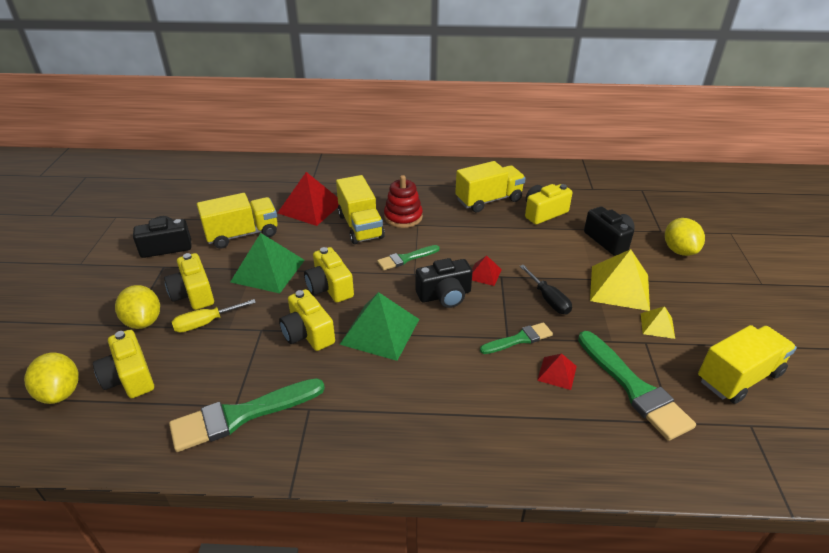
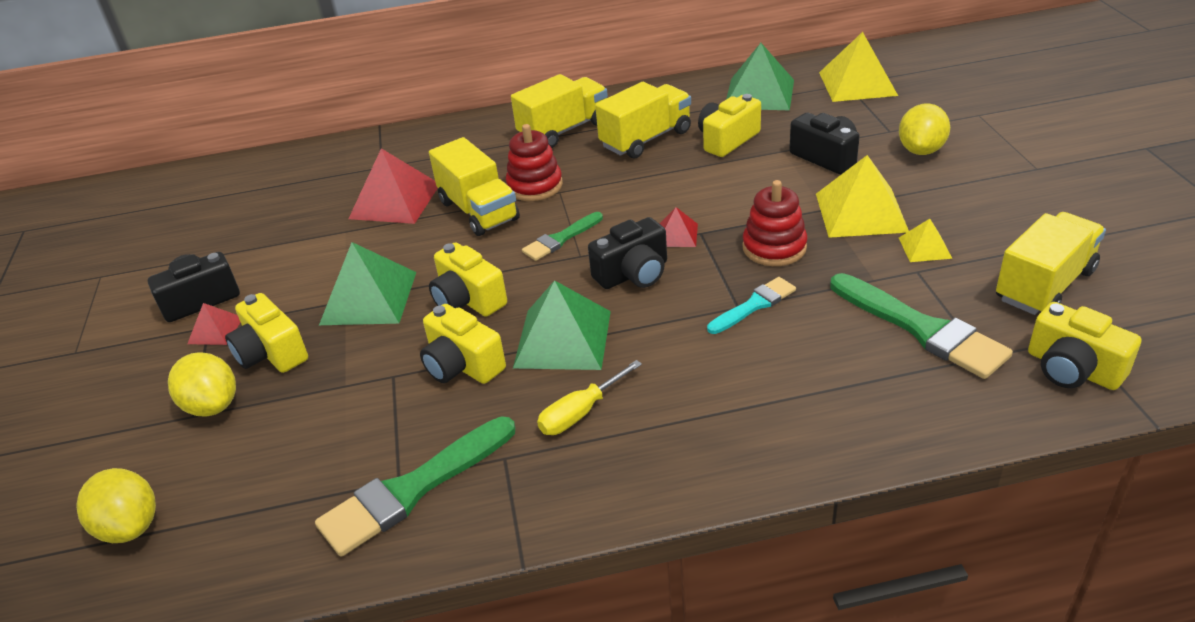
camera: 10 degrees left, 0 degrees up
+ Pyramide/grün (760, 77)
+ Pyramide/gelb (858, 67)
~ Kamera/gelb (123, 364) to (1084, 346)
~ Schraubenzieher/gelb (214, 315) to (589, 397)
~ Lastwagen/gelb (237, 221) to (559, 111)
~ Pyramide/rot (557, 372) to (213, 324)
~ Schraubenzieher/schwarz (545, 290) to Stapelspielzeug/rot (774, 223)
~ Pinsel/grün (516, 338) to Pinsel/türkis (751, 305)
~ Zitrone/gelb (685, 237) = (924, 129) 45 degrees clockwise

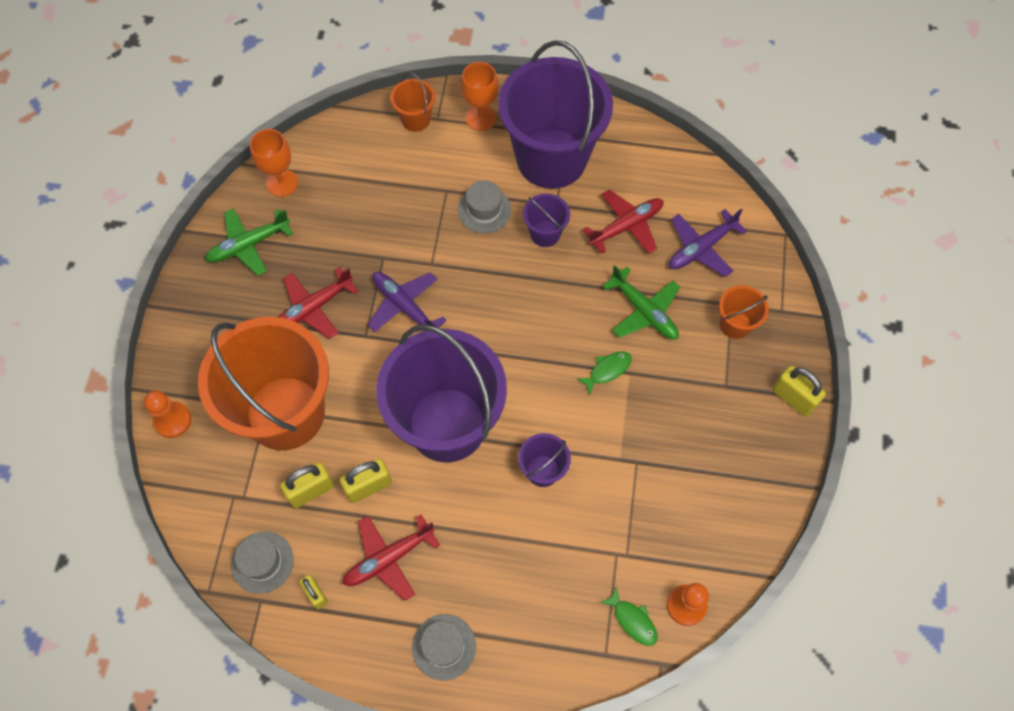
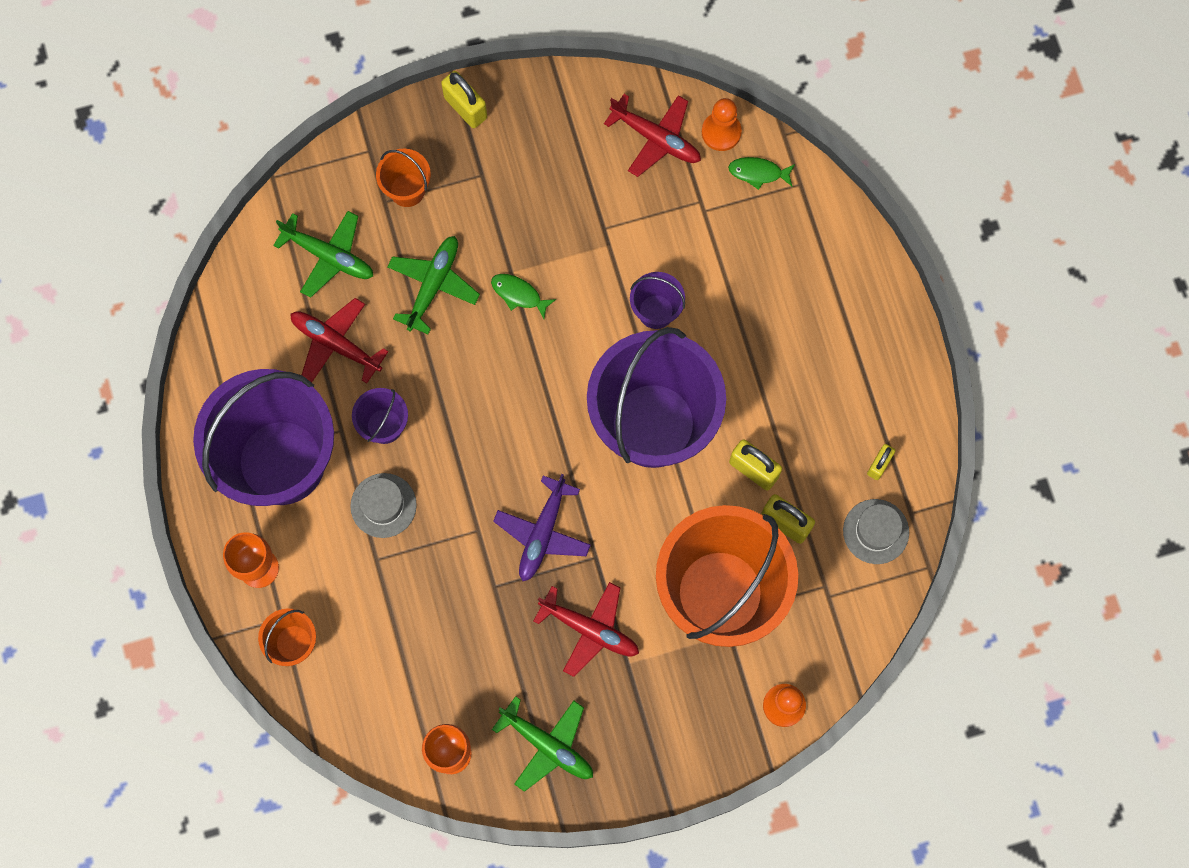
camera: 115 degrees left, 10 degrees up
- Hut/grau (444, 647)
~ Flugzeug/rot (391, 557) to (652, 135)
~ Flugzeug/lila (708, 243) to Flugzeug/grün (323, 254)
~ Fisch/grün (628, 616) = (761, 173) 105 degrees counterclockwise
~ Vorhängeschloss/gelb (799, 391) = (464, 99) 60 degrees counterclockwise

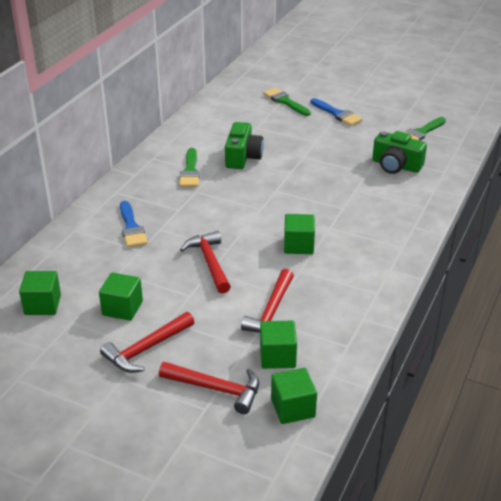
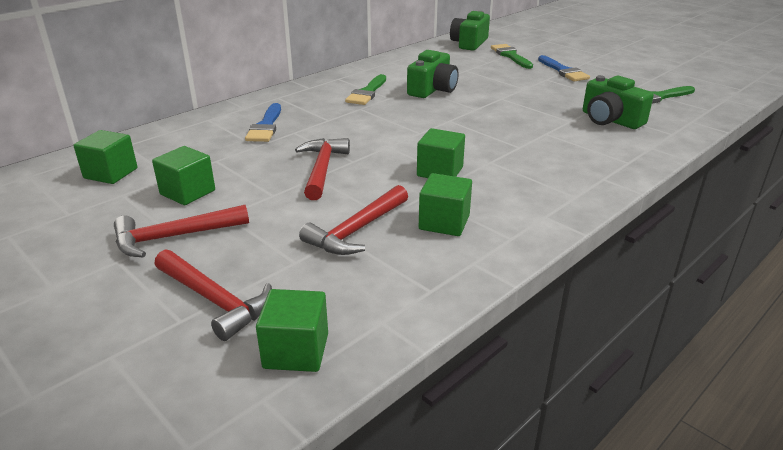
camera: 20 degrees right, 5 degrees down
+ Kamera/grün (470, 31)
~ Kubus/grün (278, 345) to (445, 204)

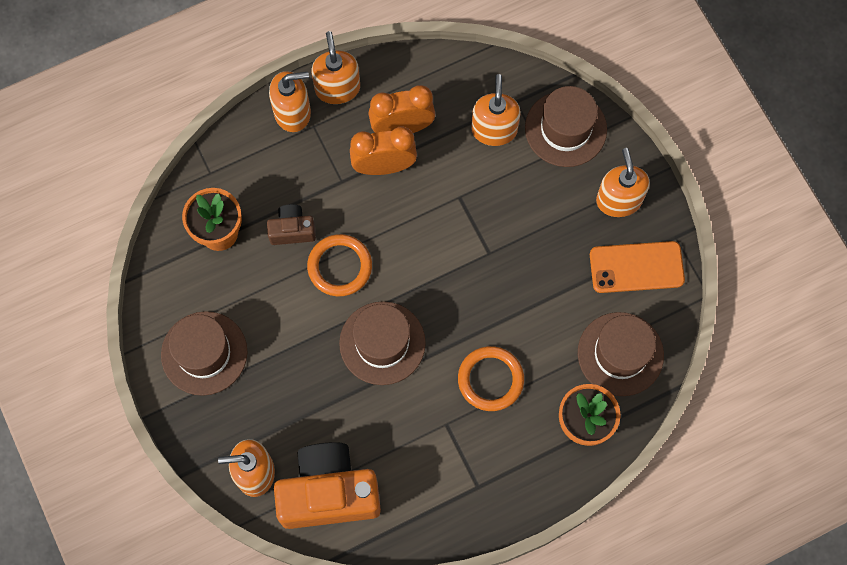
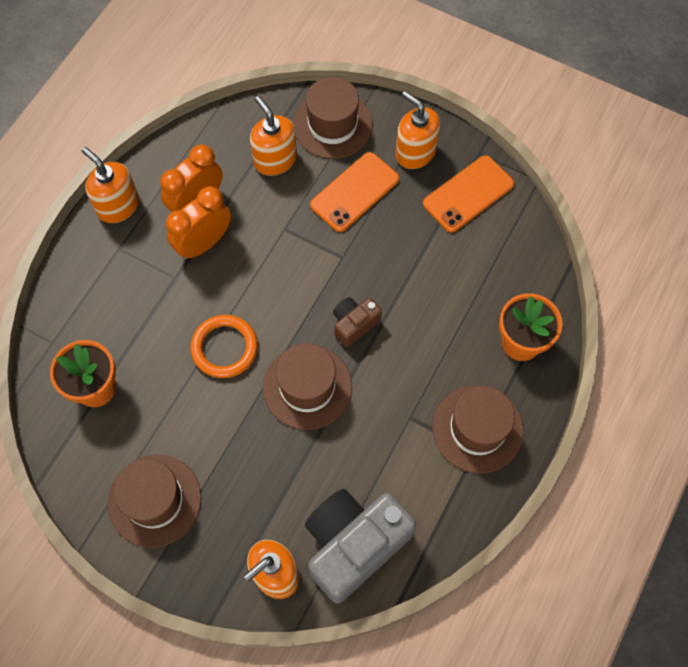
camera: 35 degrees left, 5 degrees down
- Seifenspender/orange (290, 101)
- Ring/orange (491, 378)
+ Handy/orange (354, 192)
~ Kamera/braun (291, 224) to (357, 322)
~ Hut/braun (621, 354) to (478, 429)
~ Kamera/orange (327, 485) to Kamera/grau (360, 546)

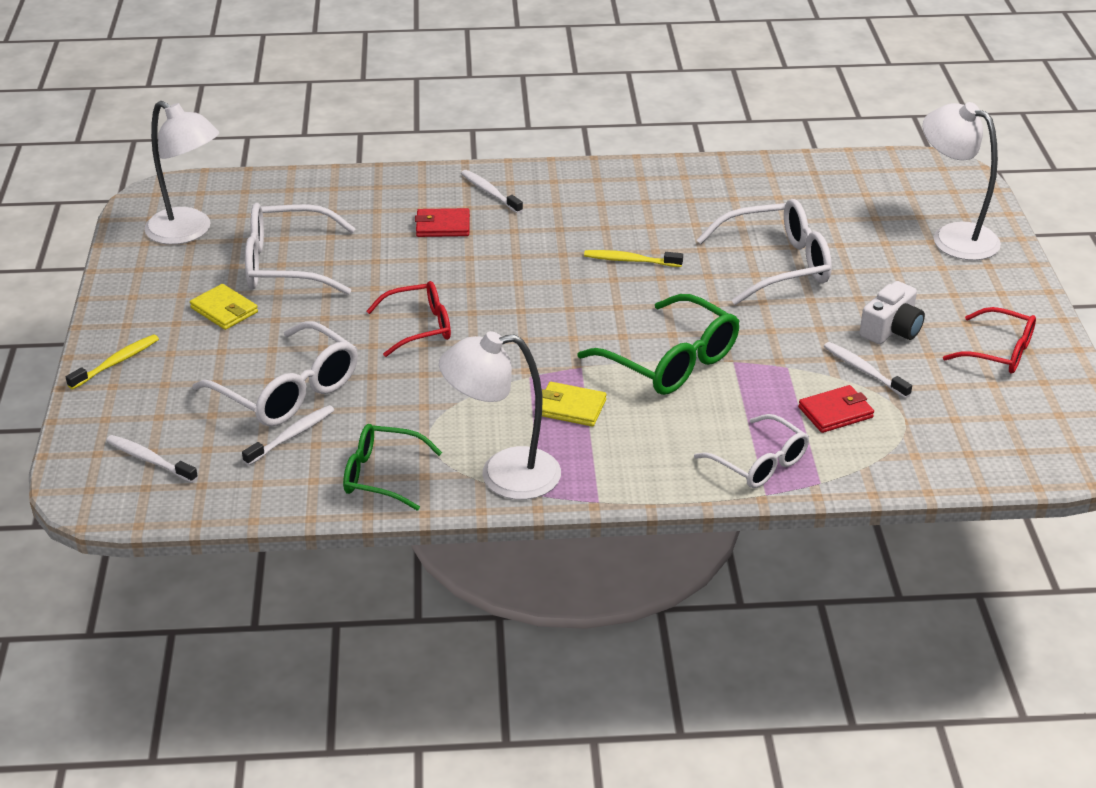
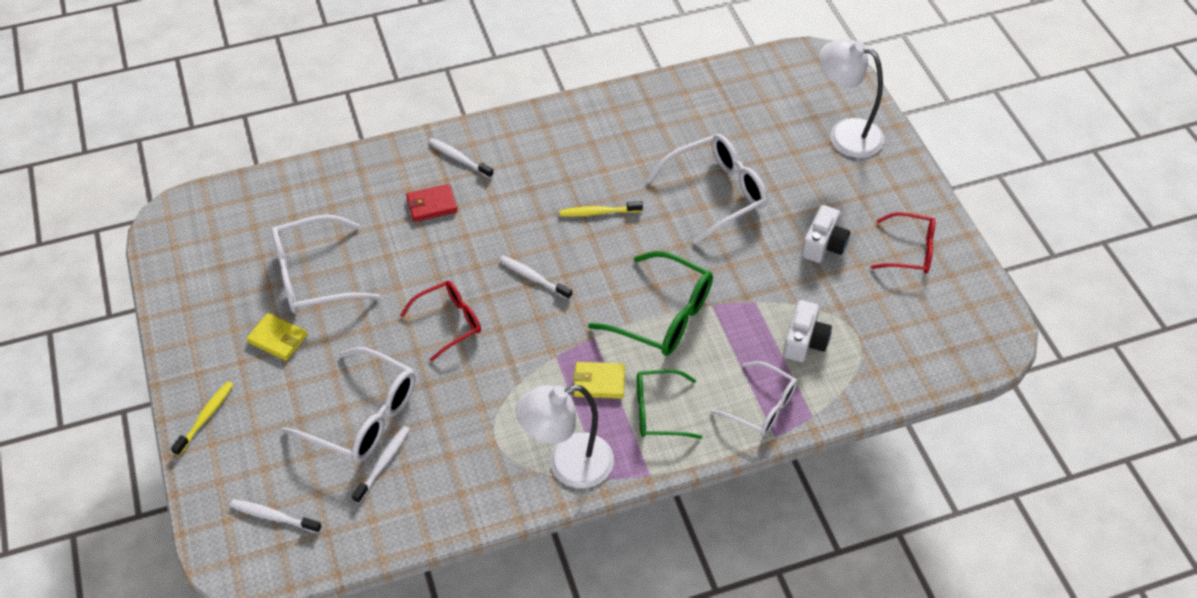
camera: 15 degrees left, 15 degrees up
- Lampe/weiß (181, 173)
~ Brille/grün (392, 467) to (669, 404)
~ Zahnbürste/weiß (868, 370) to (535, 277)
~ Geldbörse/rot (836, 409) to Kamera/weiß (807, 331)

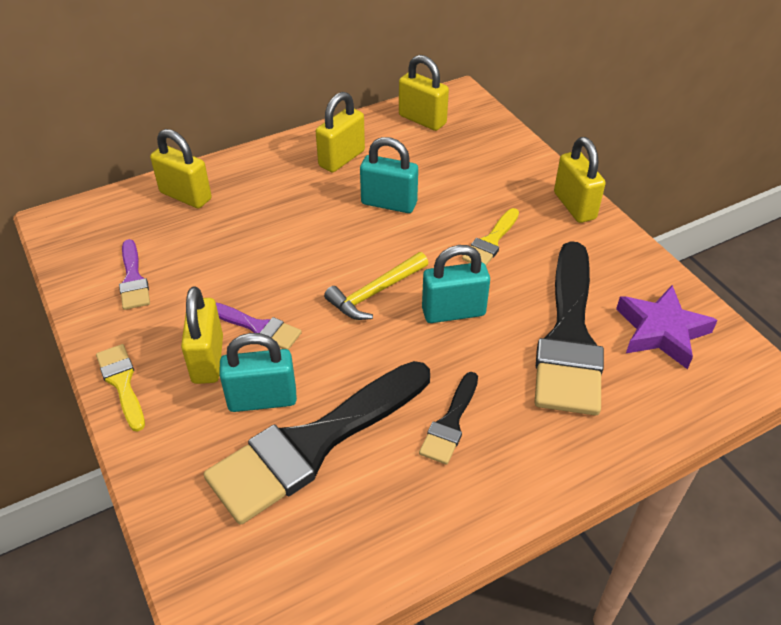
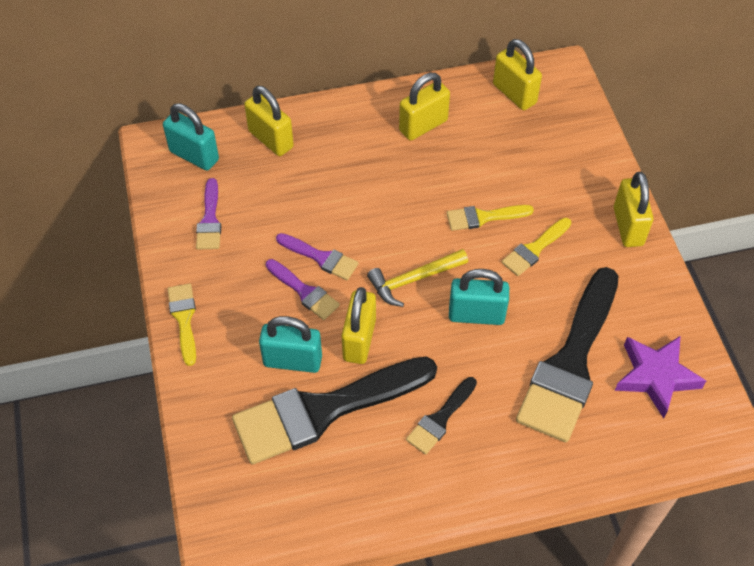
camera: 15 degrees right, 10 degrees up
+ Pinsel/lila (317, 256)
+ Pinsel/gelb (490, 218)
~ Vorhängeschloss/gelb (202, 335) to (359, 325)
~ Vorhängeschloss/türkis (389, 175) to (191, 136)

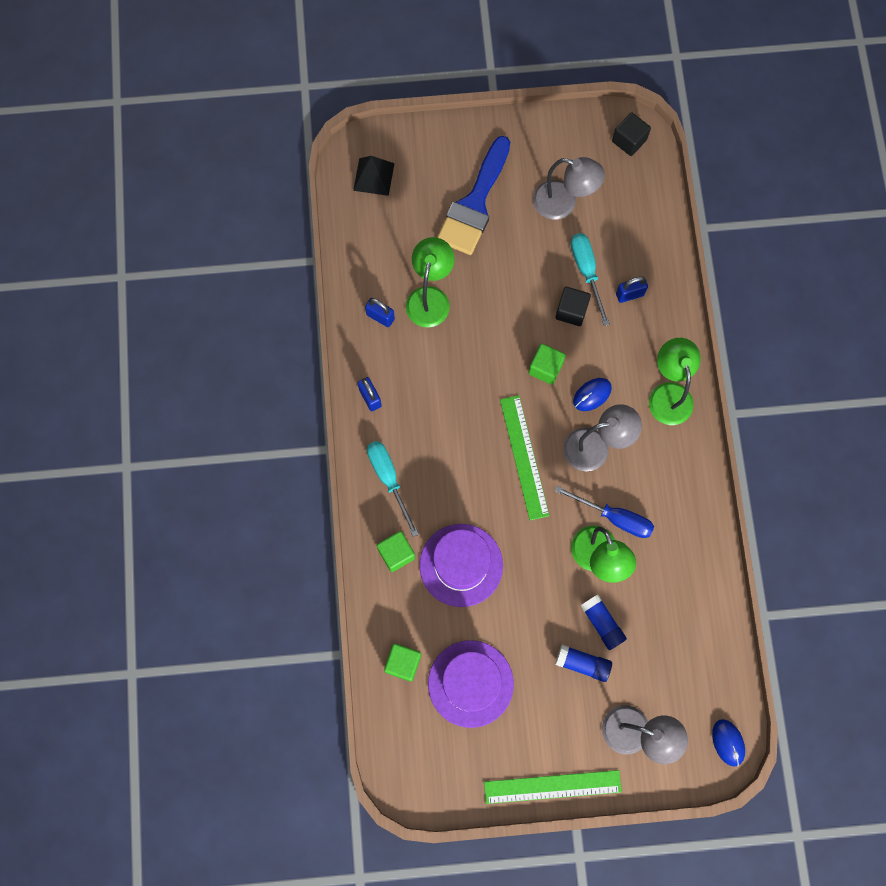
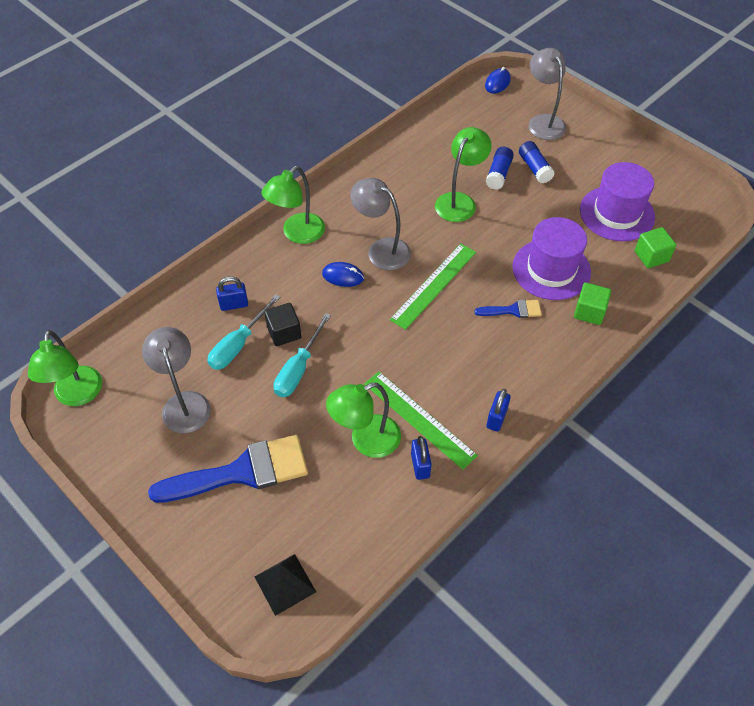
camera: 130 degrees left, 20 degrees down
- Kubus/grün (547, 364)
- Schraubenzieher/blau (604, 512)
+ Pinsel/blau (508, 309)
~ Schraubenzieher/türkis (393, 489) to (302, 355)
~ Lineal/grün (553, 787) to (421, 421)
~ Kubus/schwarz (631, 134) to Lampe/grün (65, 368)
~ Vorhängeschloss/blau (632, 289) = (232, 294) 45 degrees counterclockwise

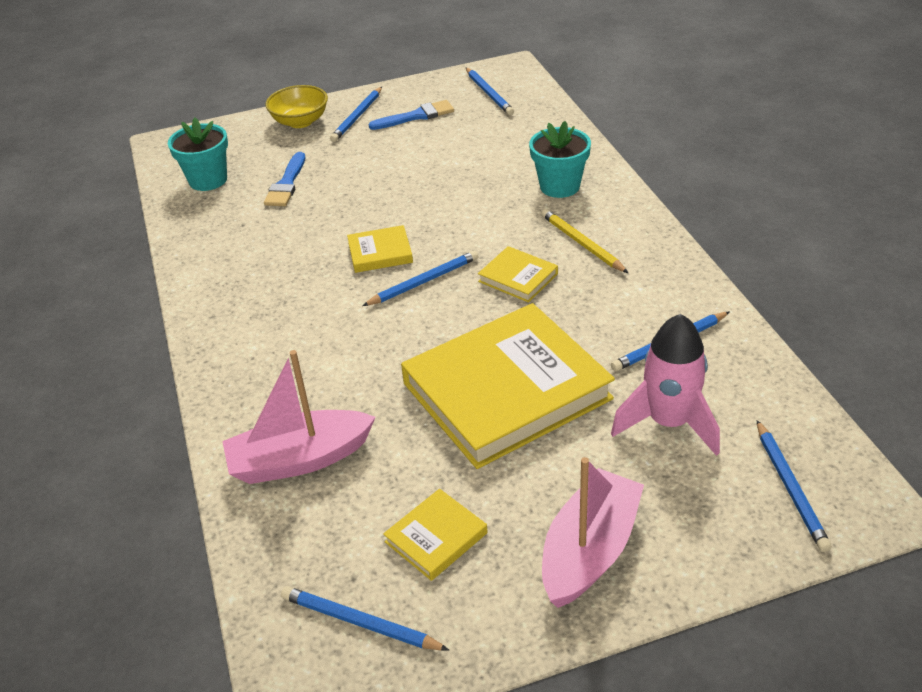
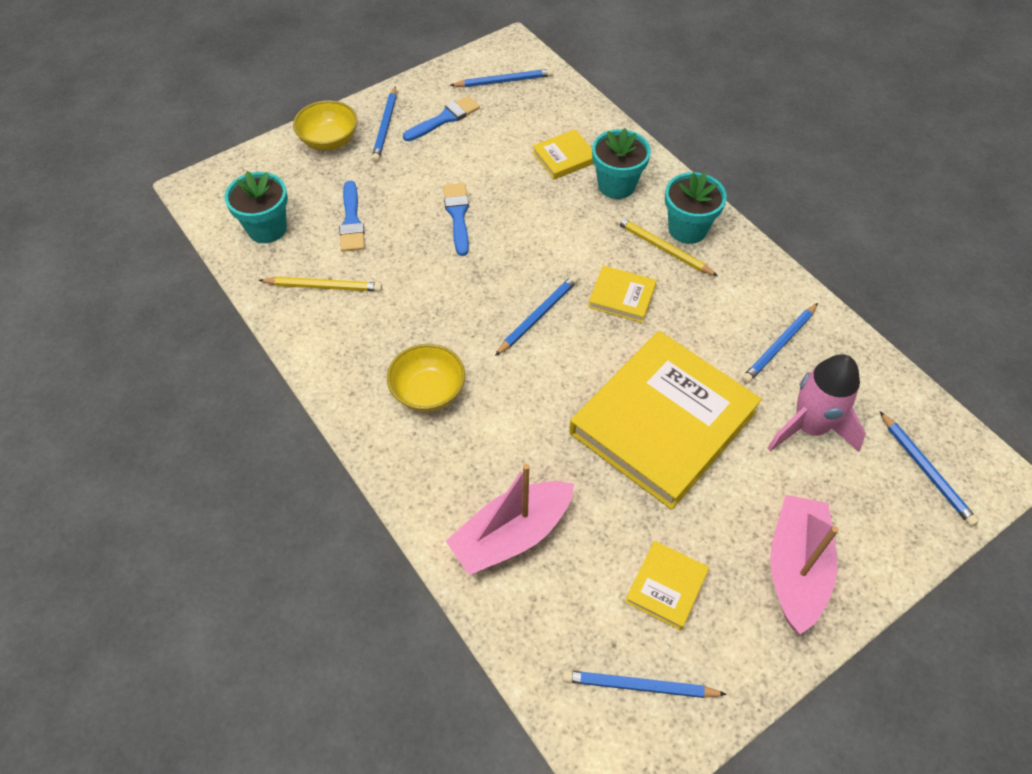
camera: 20 degrees left, 15 degrees up
+ Bleistift/gelb (320, 284)
+ Schüssel/gelb (426, 378)
+ Pinsel/blau (456, 219)
+ Blumentopf/türkis (696, 208)
~ Buch/gelb (380, 249) to (563, 154)
~ Bleistift/blau (490, 91) = (501, 78) 60 degrees counterclockwise

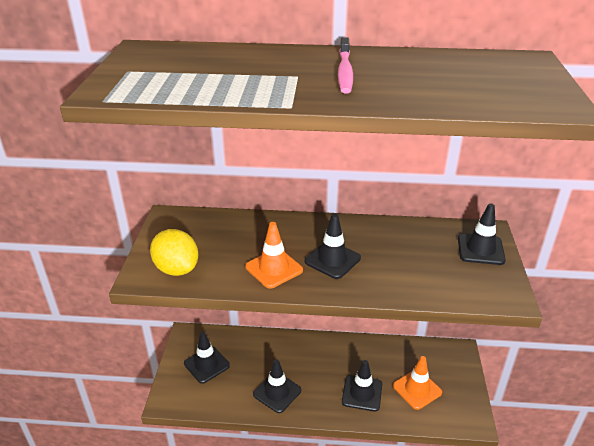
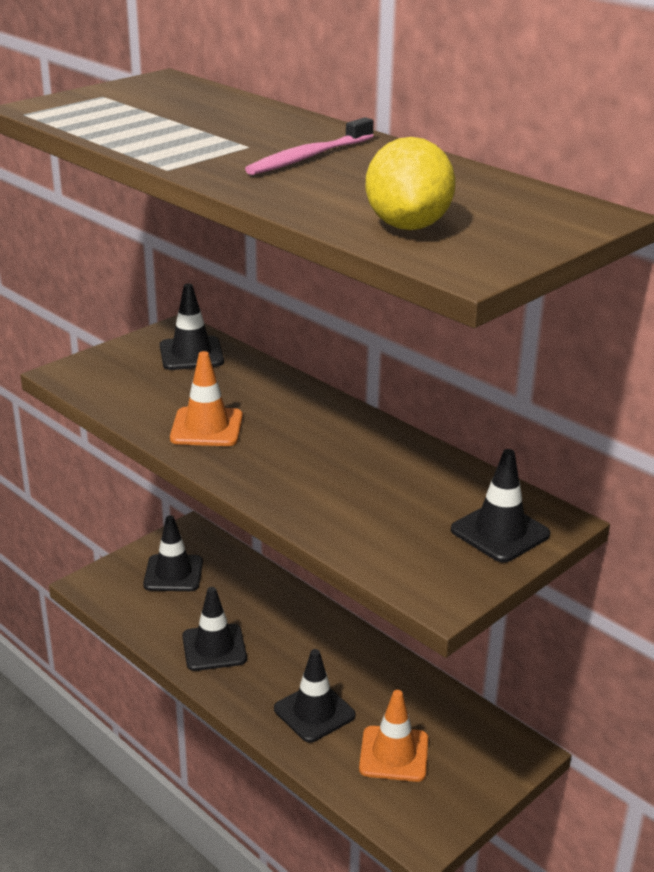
camera: 40 degrees right, 5 degrees down
~ Zitrone/gelb (174, 252) to (410, 183)
~ Leitkegel/schwarz (332, 246) to (192, 327)

